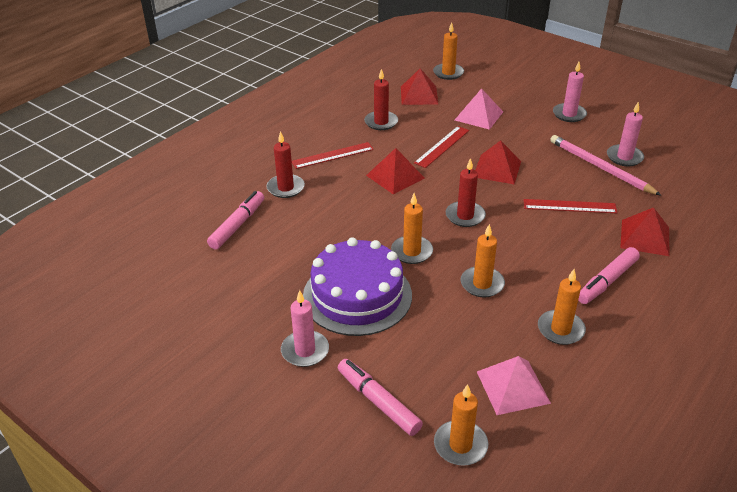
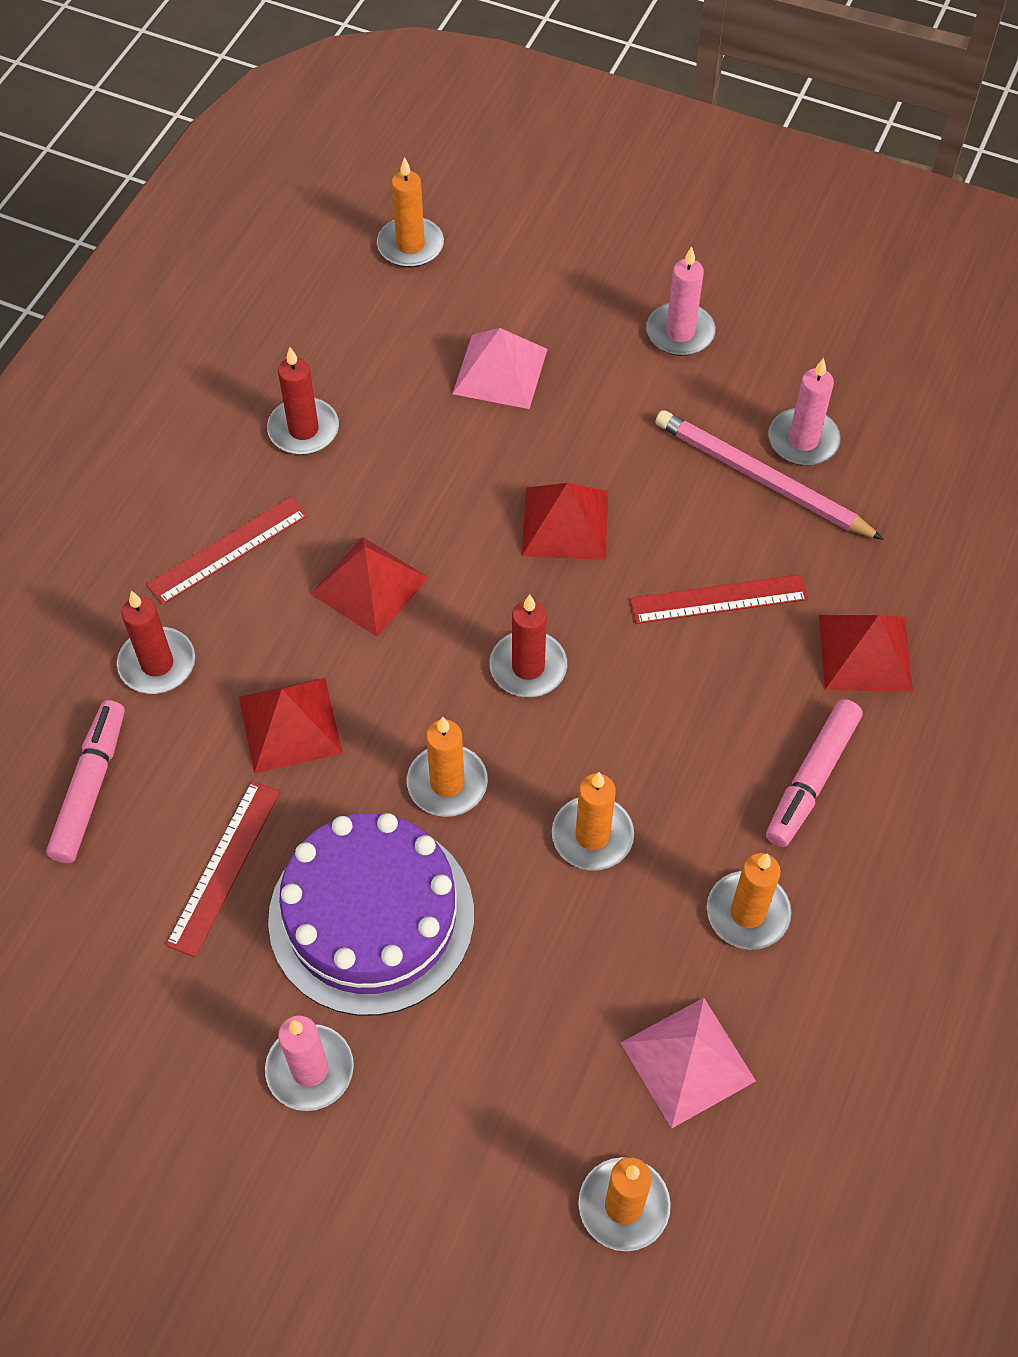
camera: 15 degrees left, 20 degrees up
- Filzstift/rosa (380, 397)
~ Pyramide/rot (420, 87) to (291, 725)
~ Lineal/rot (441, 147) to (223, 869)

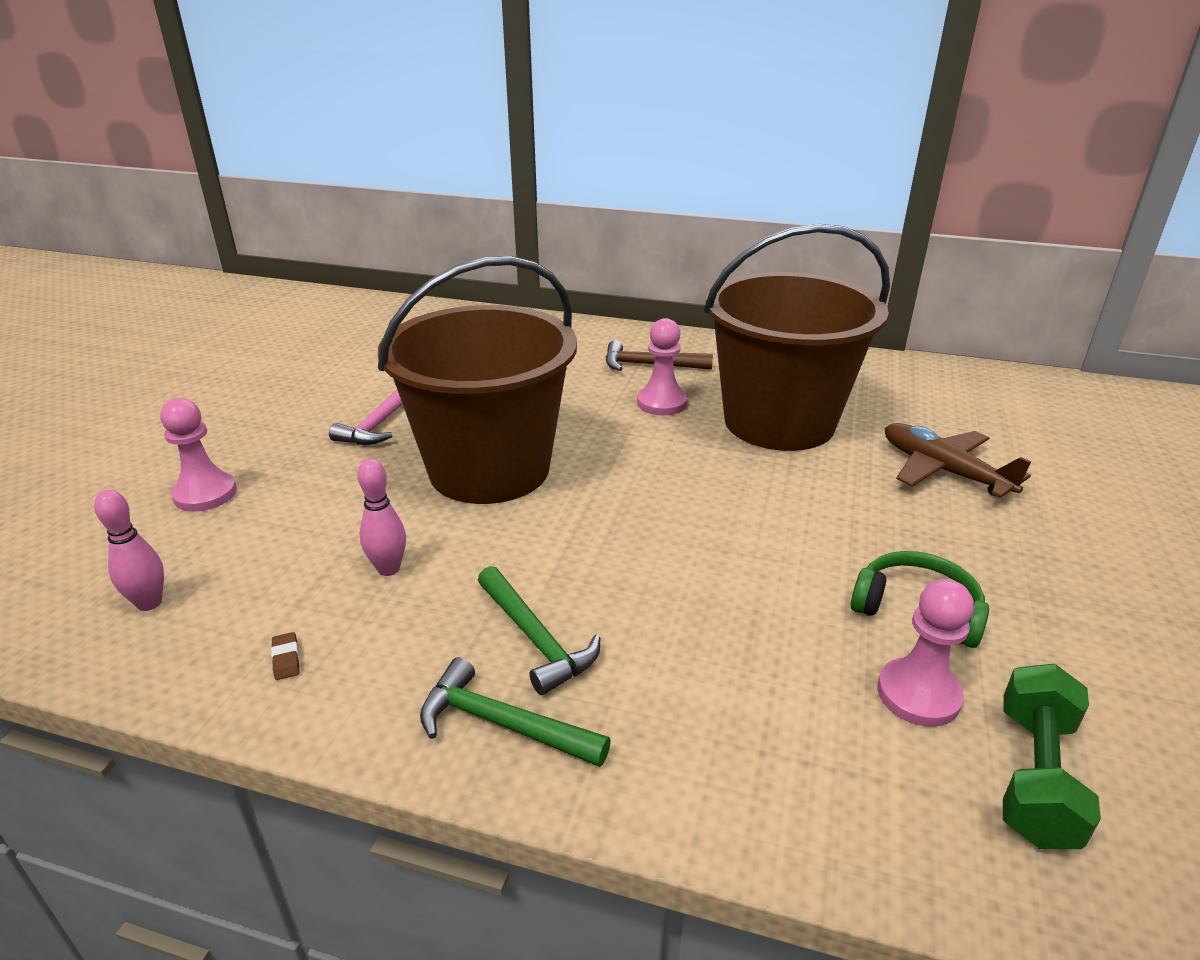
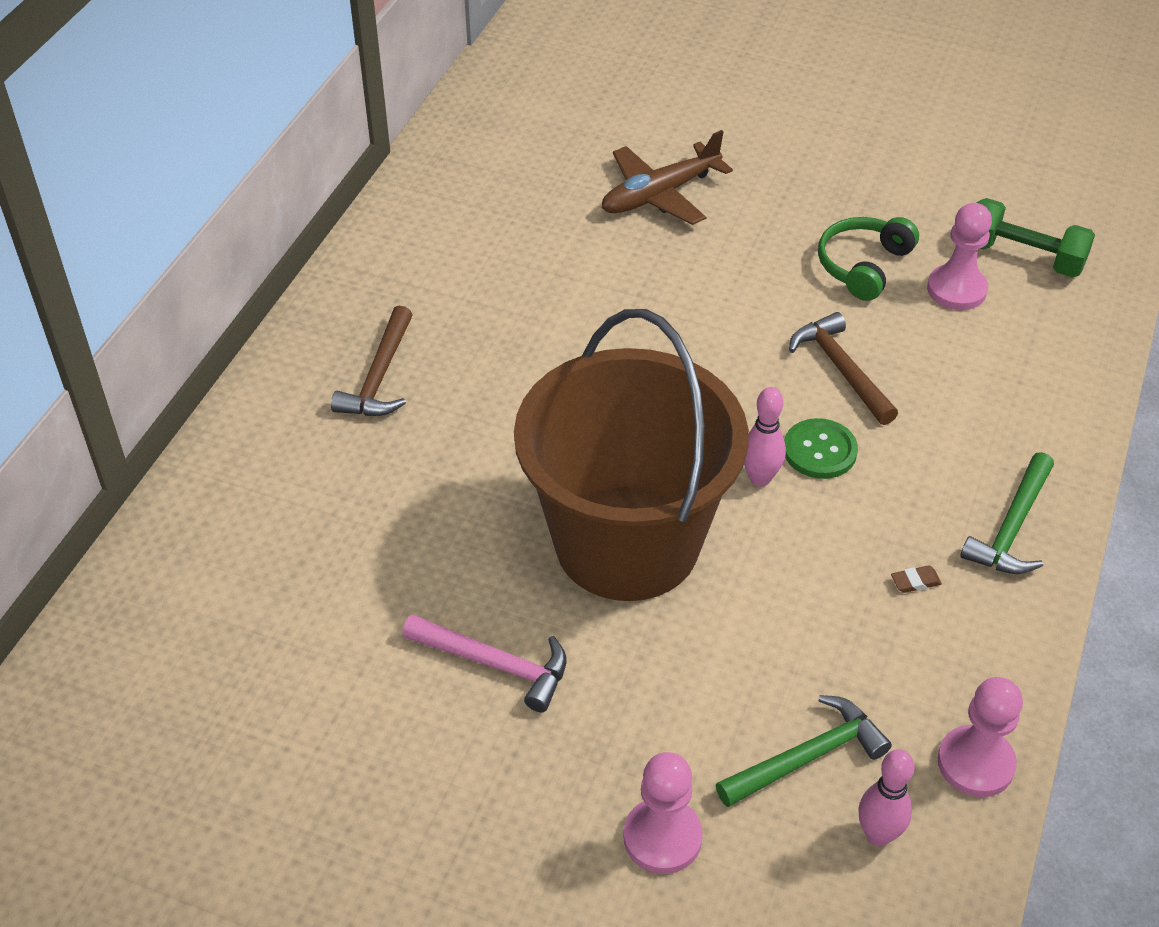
camera: 85 degrees left, 15 degrees up
- Eimer/braun (797, 337)
+ Knopf/grün (821, 448)
+ Hammer/braun (843, 368)
~ Radiergummi/braun (285, 656) to (916, 579)
~ Bowlingkegel/rosa (382, 517) to (765, 436)
~ Hammer/grün (539, 630) to (804, 751)
~ Bauer/rosa (662, 366) to (980, 737)

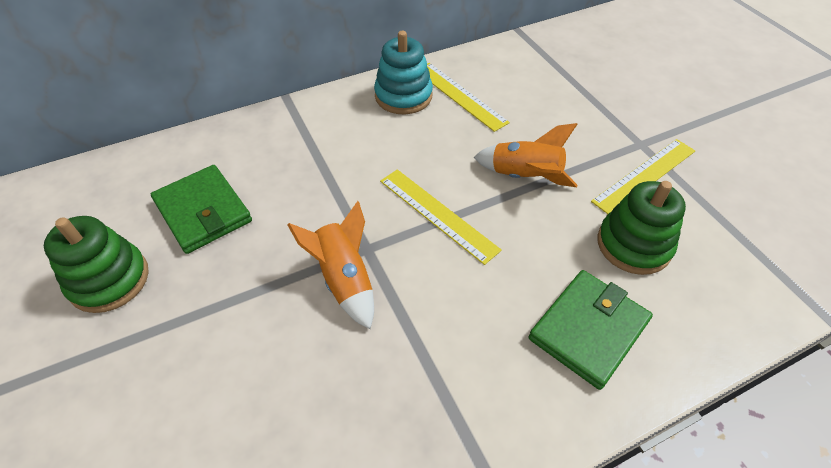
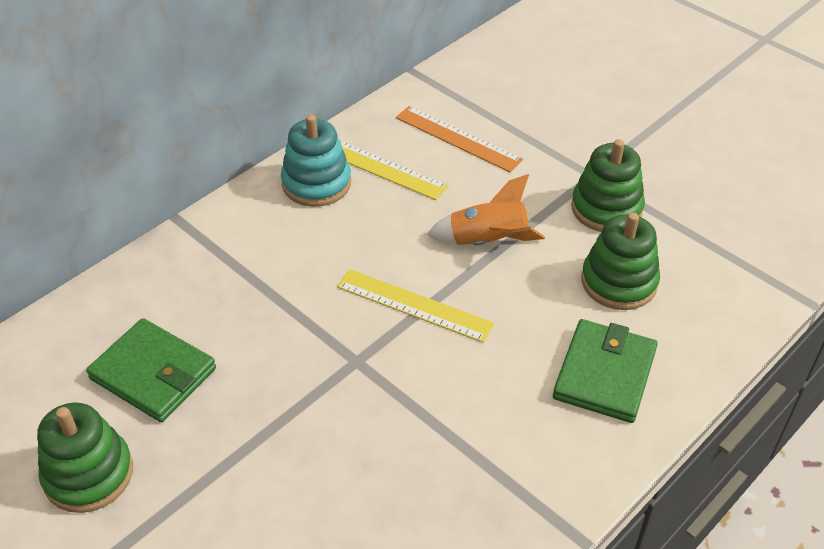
camera: 20 degrees left, 5 degrees down
- Rakete/orange (331, 265)
+ Lineal/orange (459, 139)
~ Lineal/gelb (643, 176) to Stapelspielzeug/grün (608, 185)

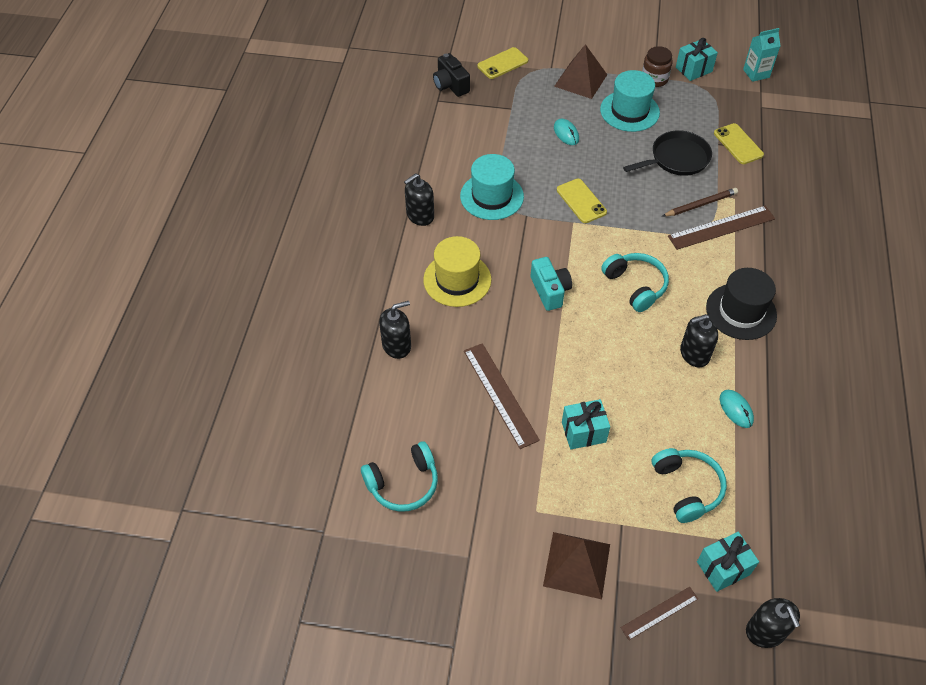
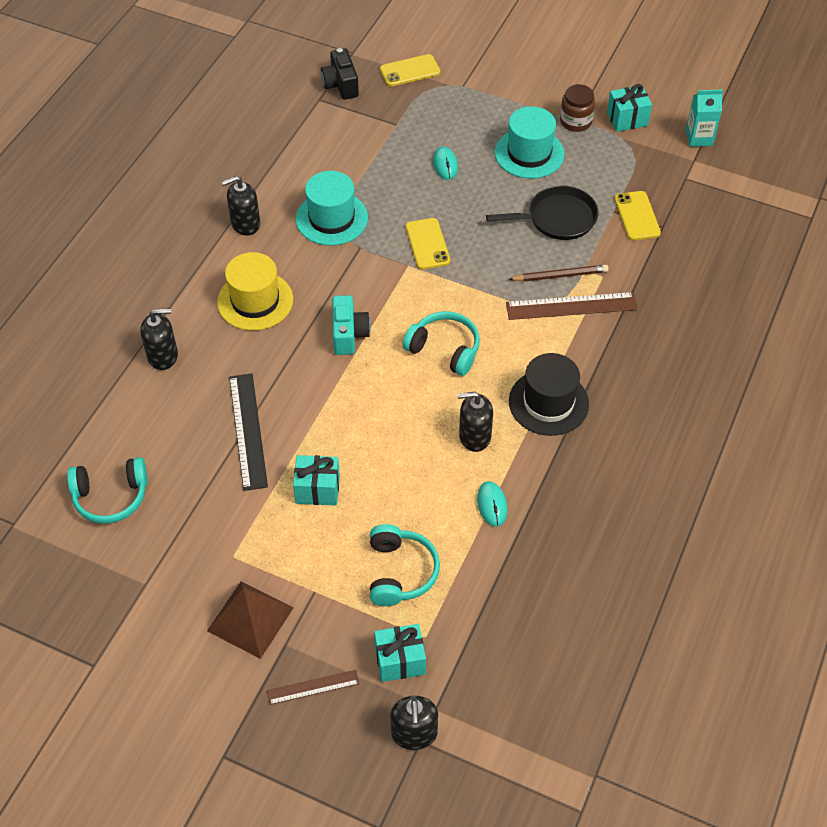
camera: 15 degrees right, 0 degrees up
- Pyramide/braun (580, 71)
~ Lineal/braun (502, 396) to Lineal/schwarz (248, 432)
~ Kopfhörer/türkis (635, 282) = (441, 343) 45 degrees counterclockwise

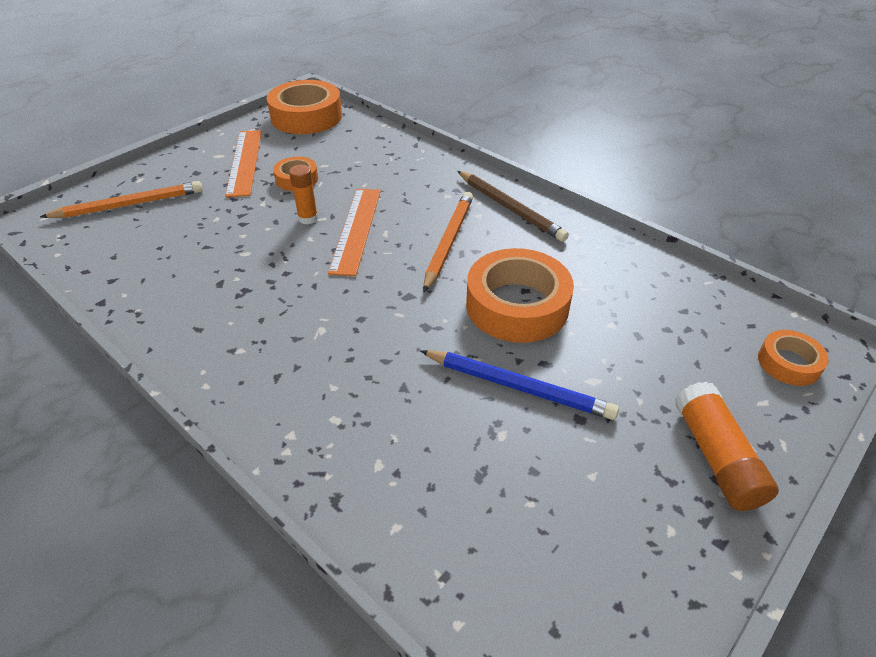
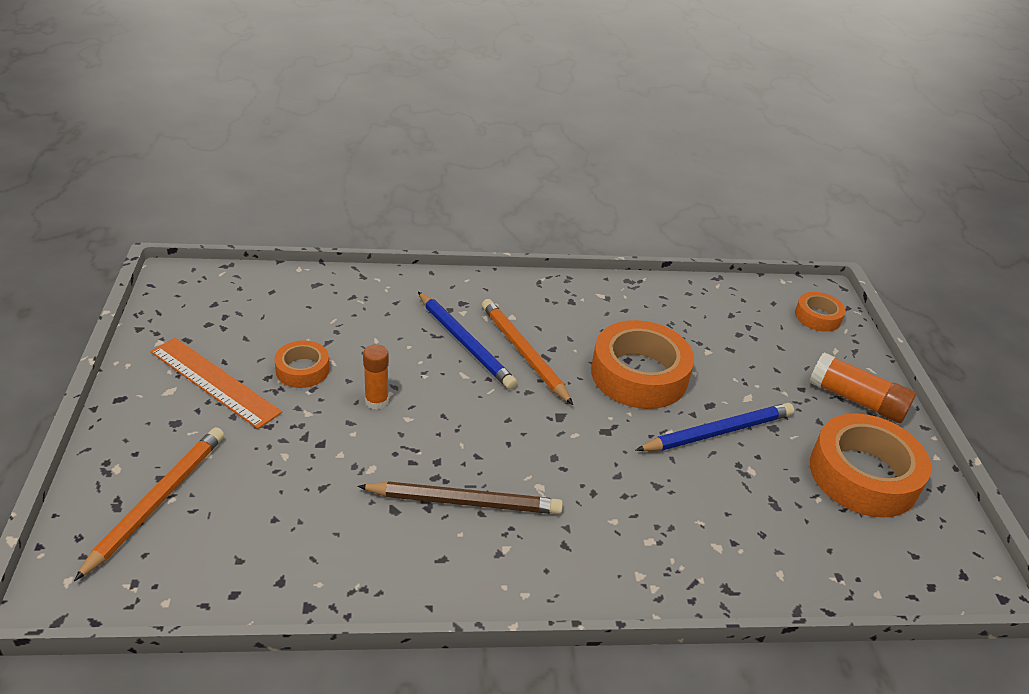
camera: 50 degrees left, 5 degrees down
- Lineal/orange (354, 232)
+ Bleistift/blau (467, 340)
~ Klebeband/orange (304, 107) to (870, 465)
~ Bleistift/braun (513, 206) to (460, 497)

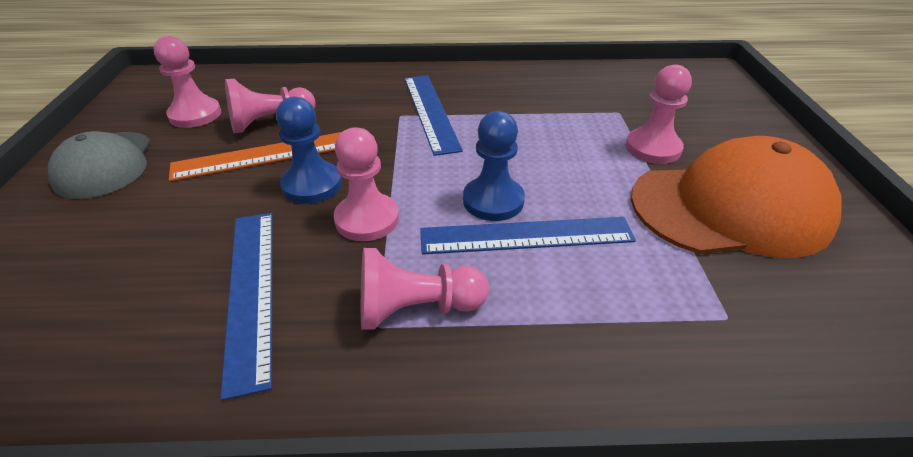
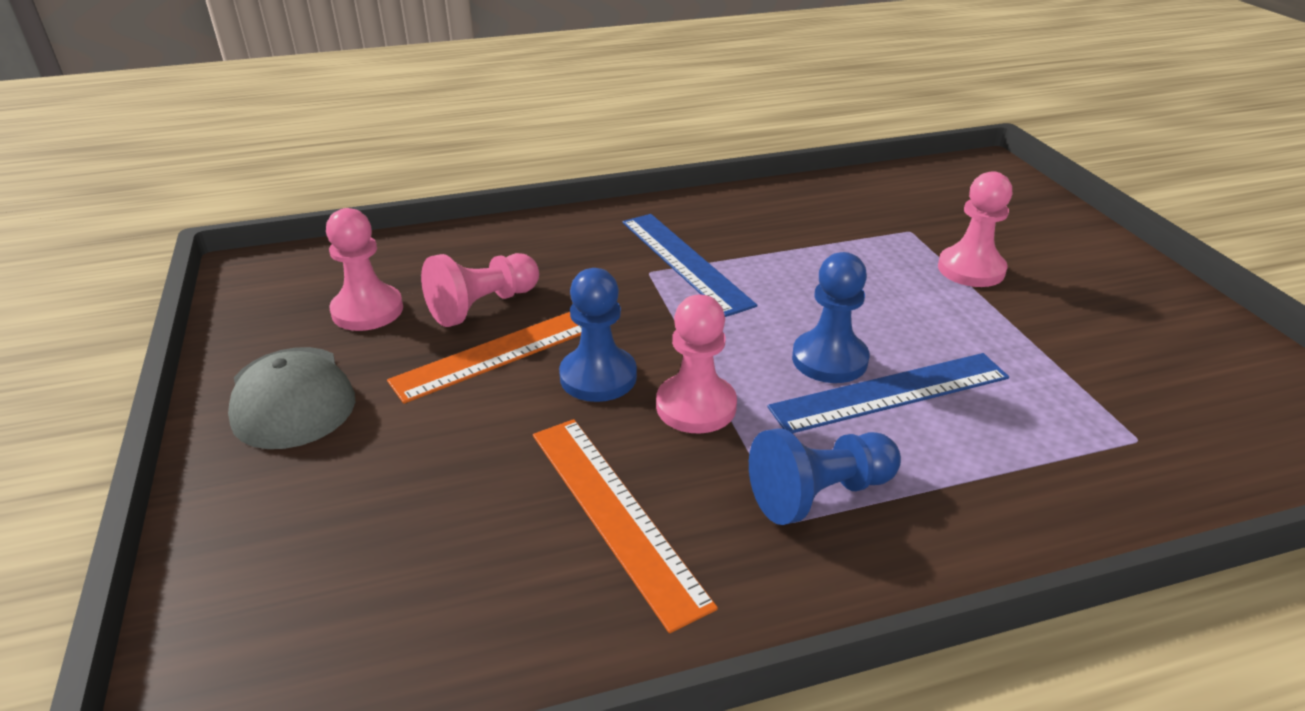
camera: 15 degrees left, 5 degrees down
- Kappe/orange (736, 197)
~ Lineal/blau (246, 307) to Lineal/orange (625, 526)
~ Bauer/rosa (425, 289) to Bauer/blau (825, 476)

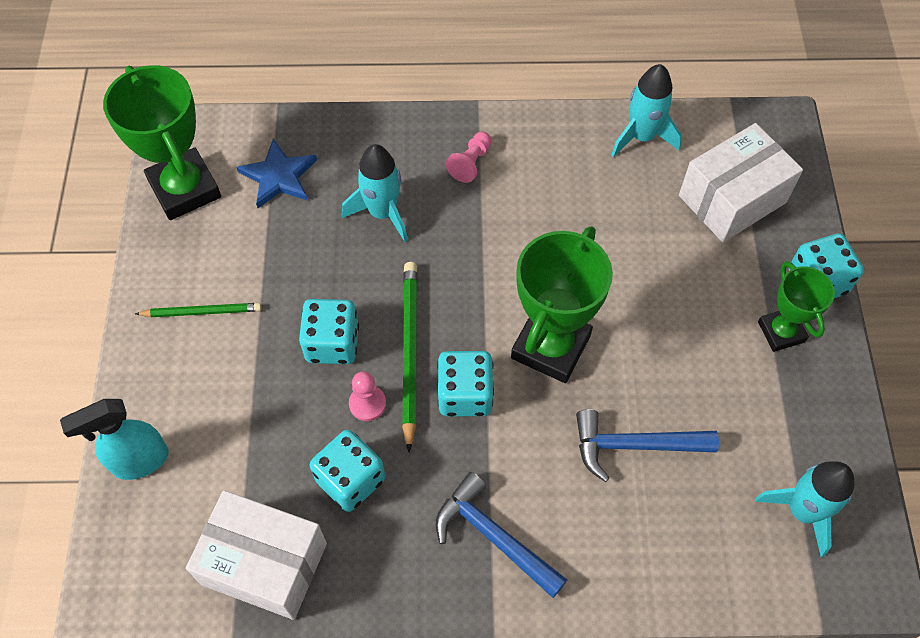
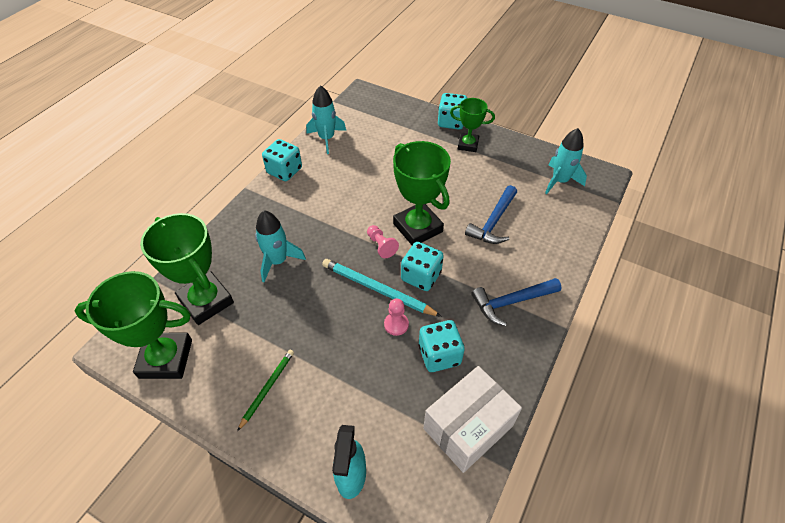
camera: 60 degrees left, 10 degrees down
- Schachtel/weiß (741, 182)
~ Spielwürfel/türkis (329, 331) to (282, 160)
~ Bauer/rosa (469, 157) to (383, 241)
~ Stern/blau (276, 173) to Pokal/grün (187, 269)
~ Bleistift/grün (410, 357) to Bleistift/türkis (382, 288)

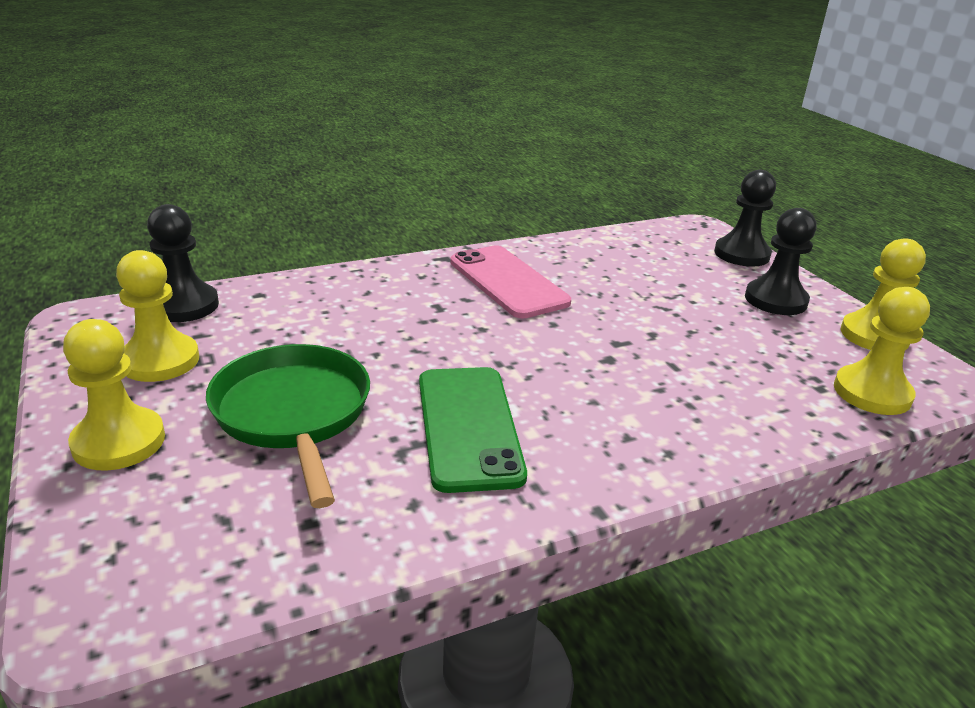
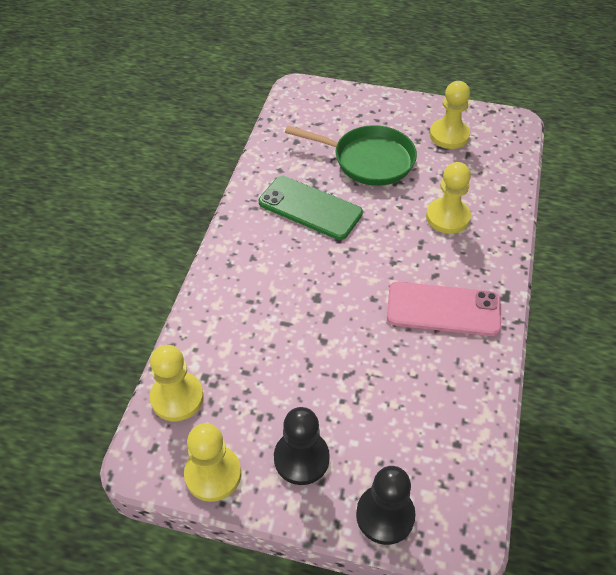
camera: 130 degrees right, 20 degrees up
- Bauer/schwarz (183, 263)
~ Bauer/gelb (114, 394) to (448, 198)

